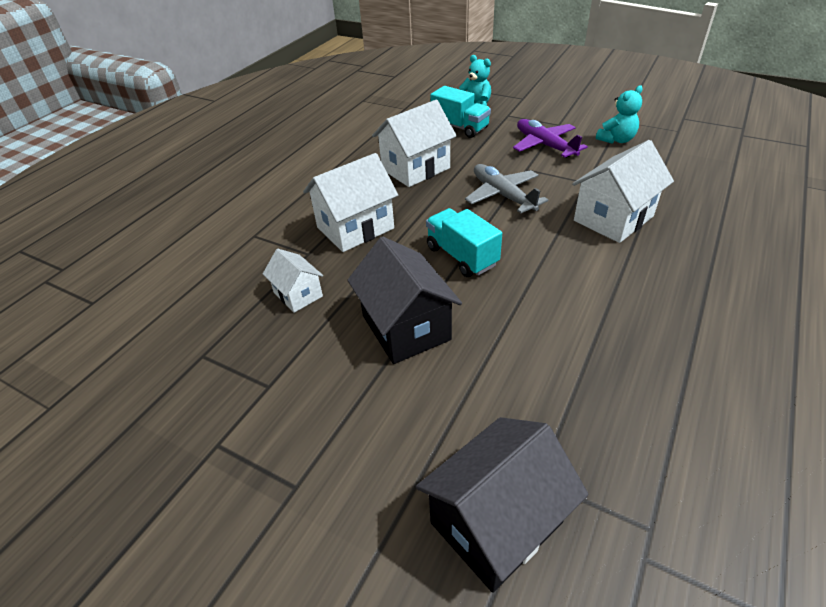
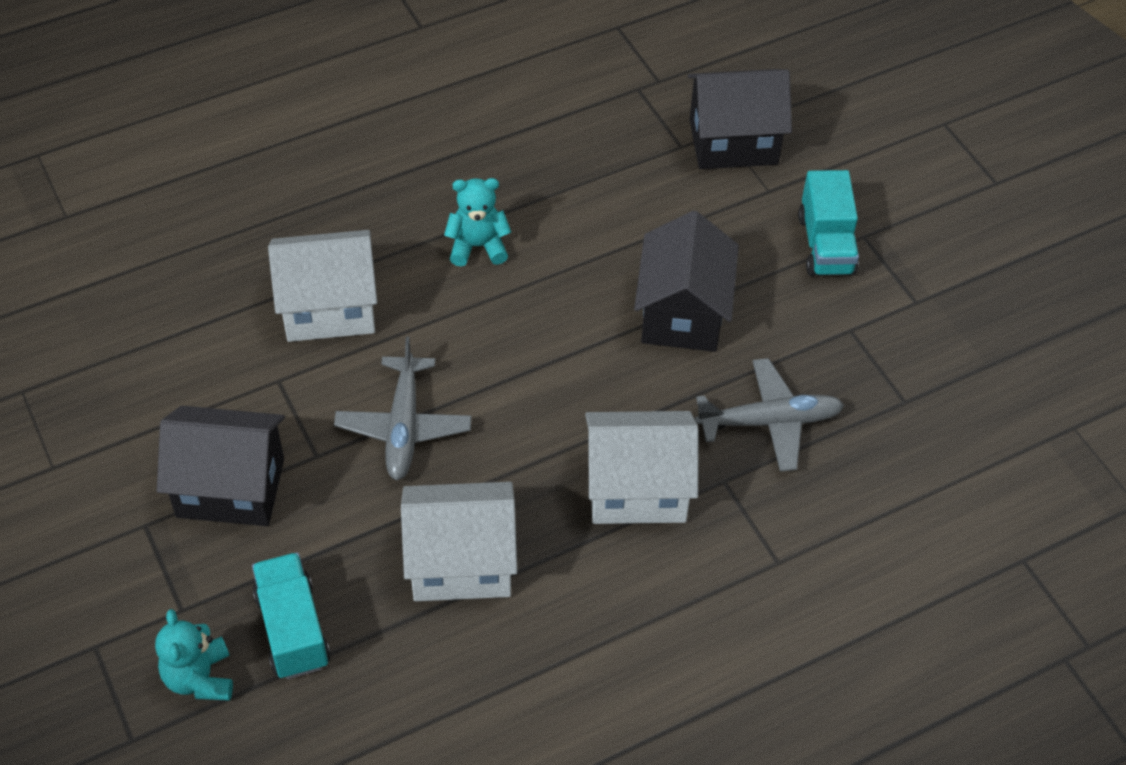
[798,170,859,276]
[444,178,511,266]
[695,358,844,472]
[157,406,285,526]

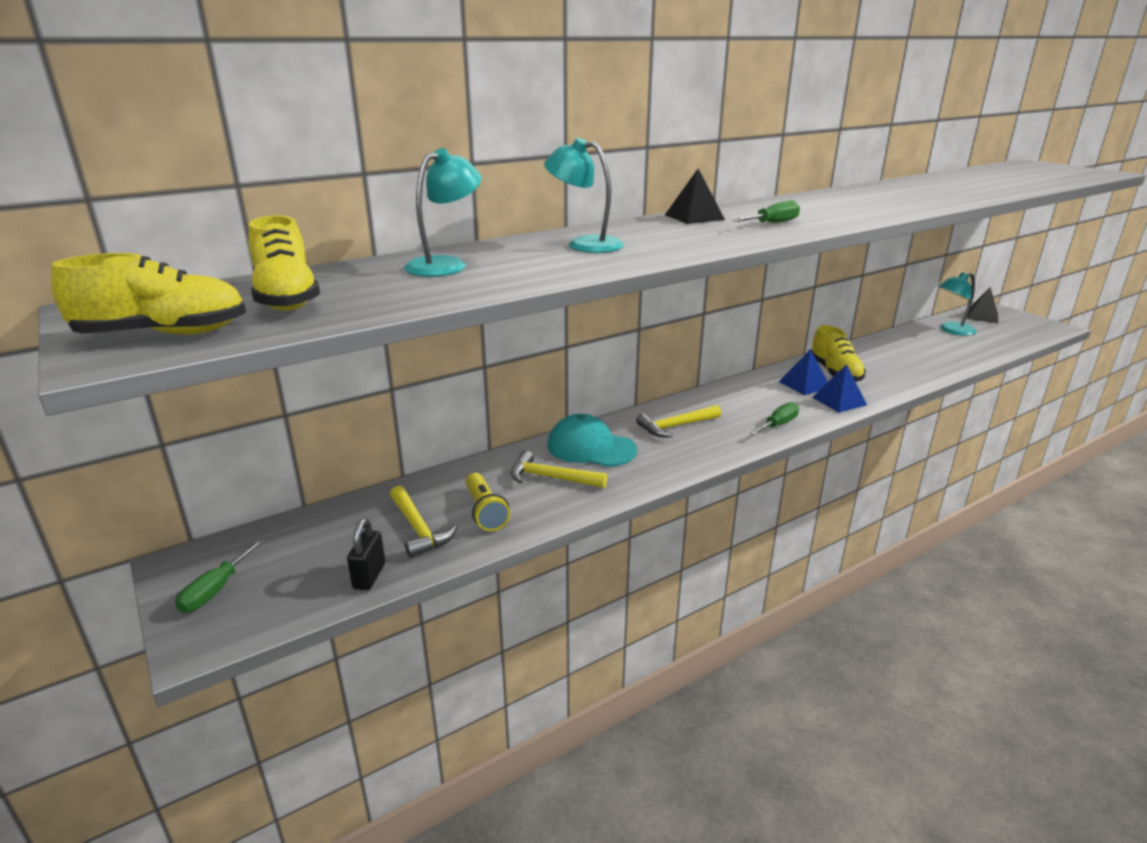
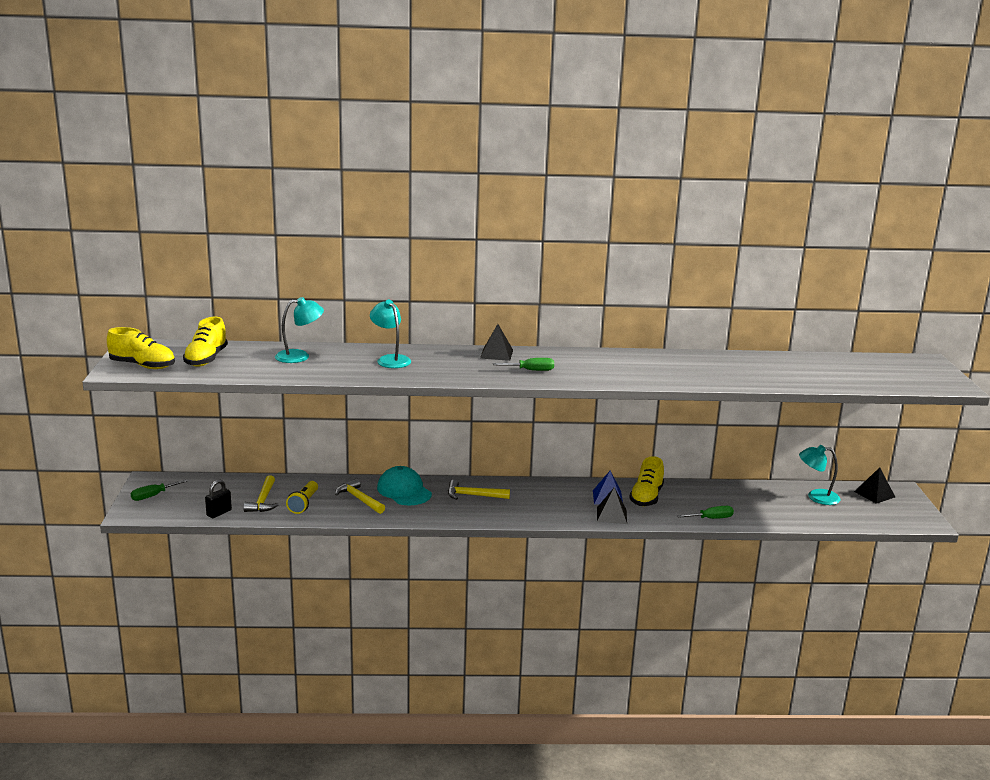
[677,506,734,519]
[597,487,627,524]

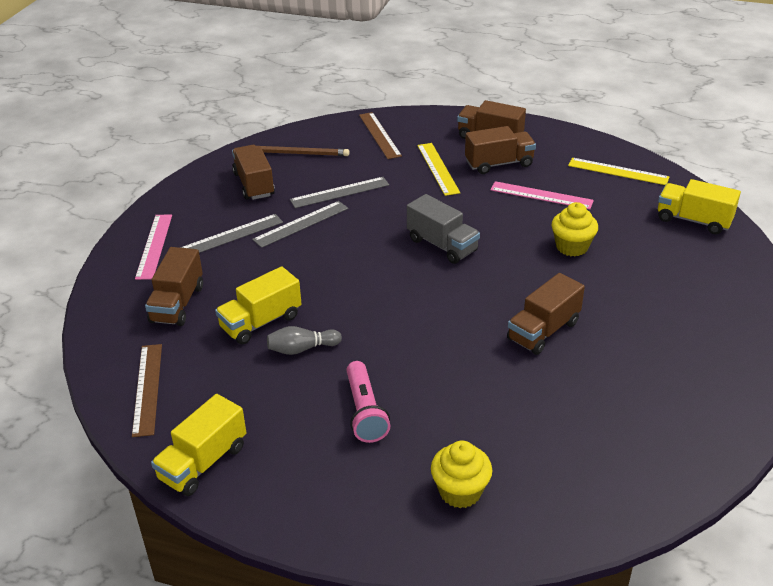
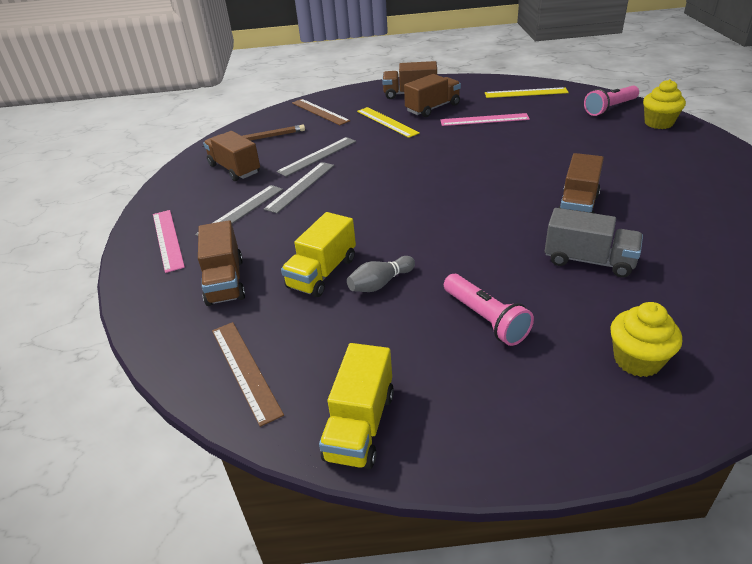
[545,208,643,277]
[643,79,686,129]
[584,86,639,116]

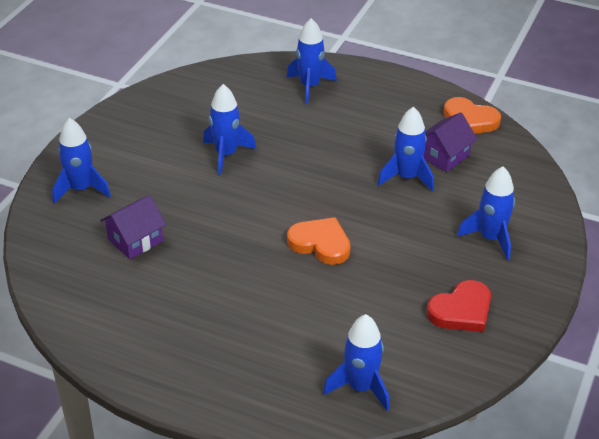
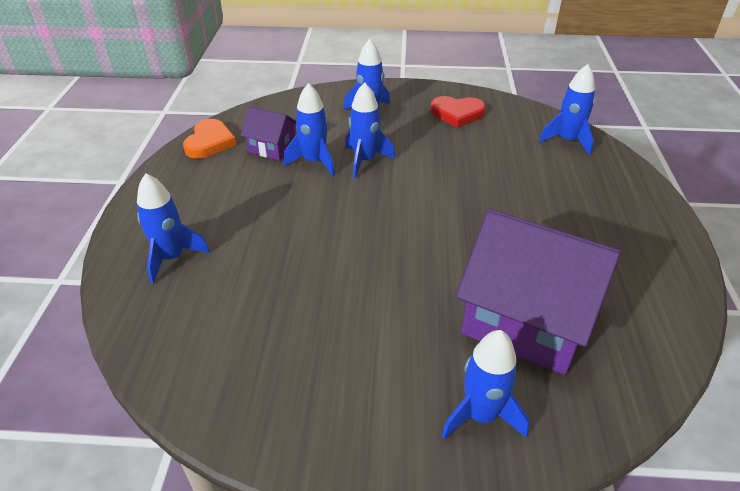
[287,217,350,265] (first image)
[345,82,395,179]
[430,96,486,128]
[456,209,621,375]

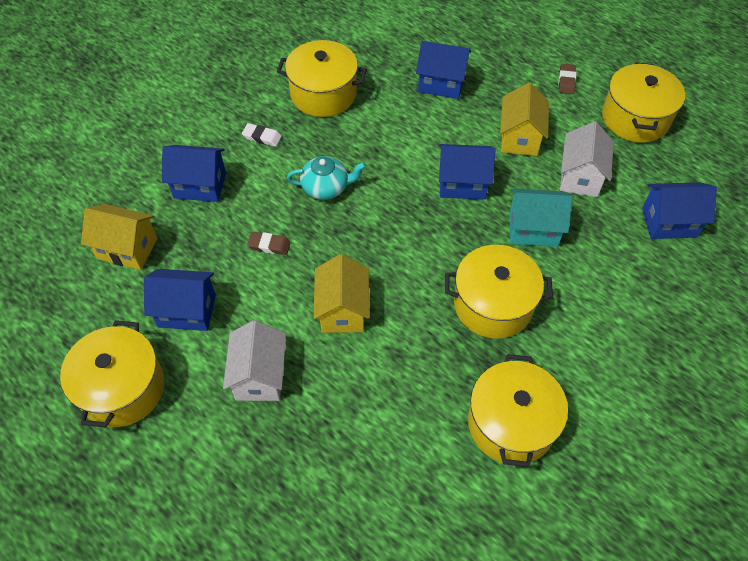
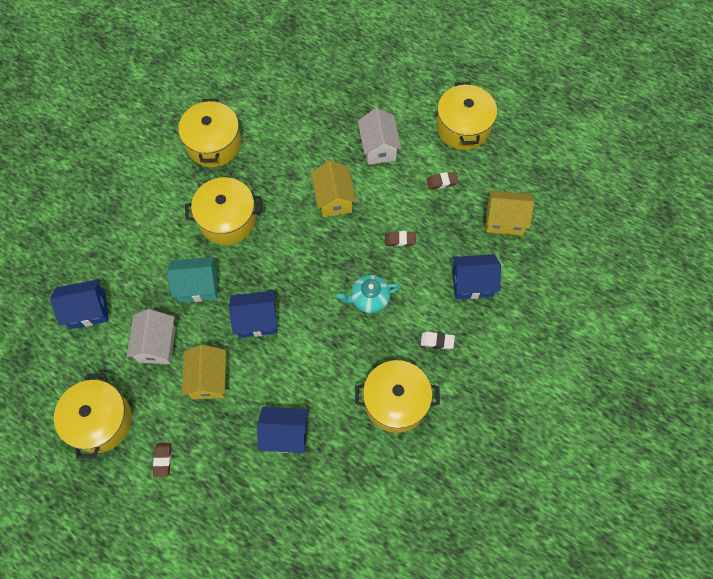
[427,172,459,189]

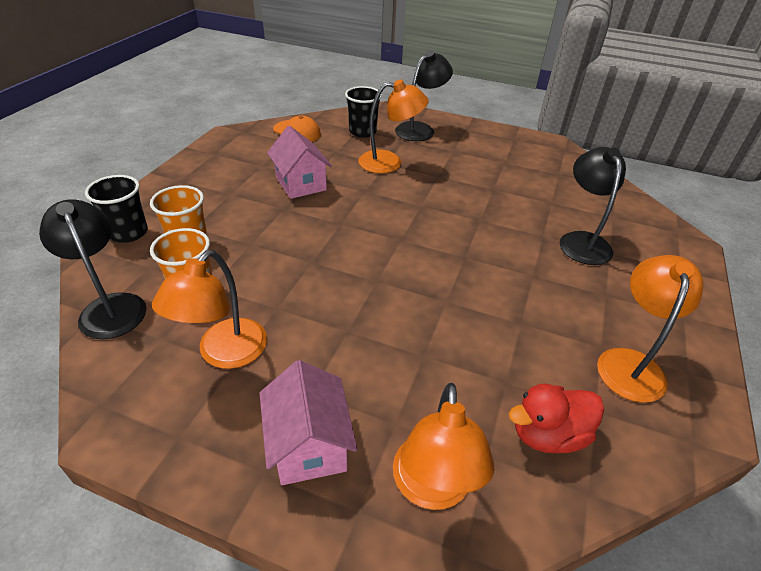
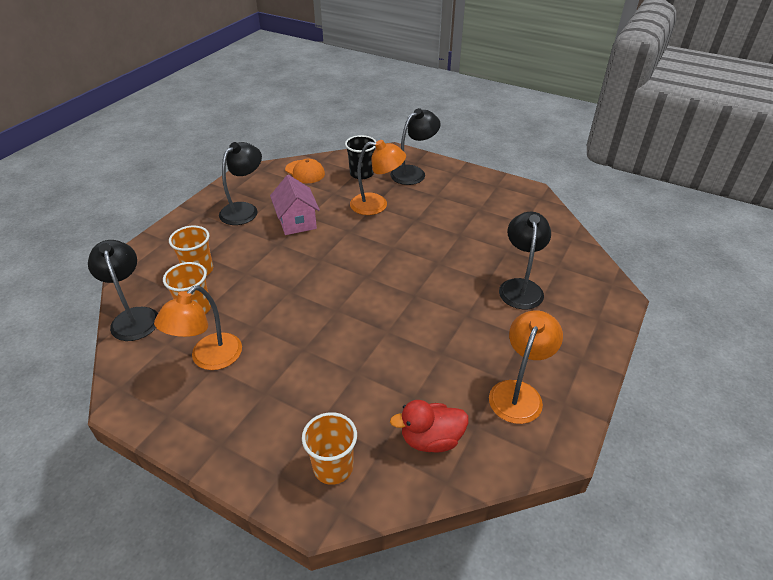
[85,175,148,243] (first image)
[259,360,358,485] (first image)
[219,142,262,225]
[302,412,357,485]

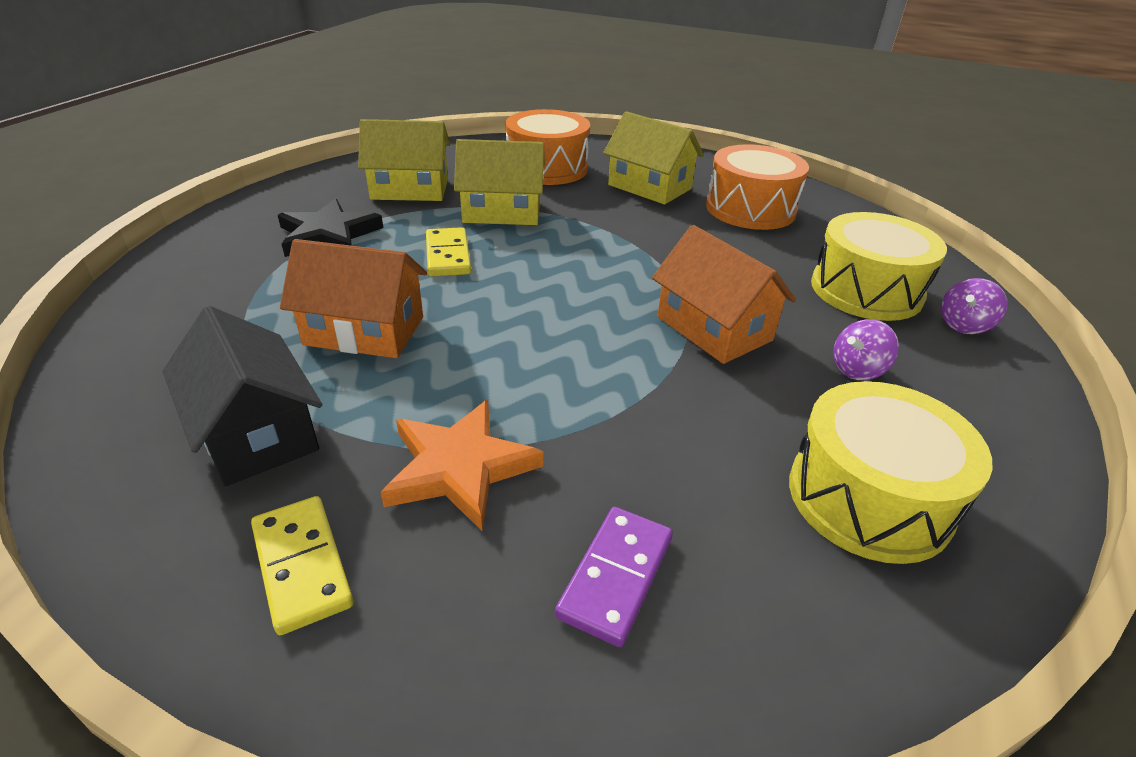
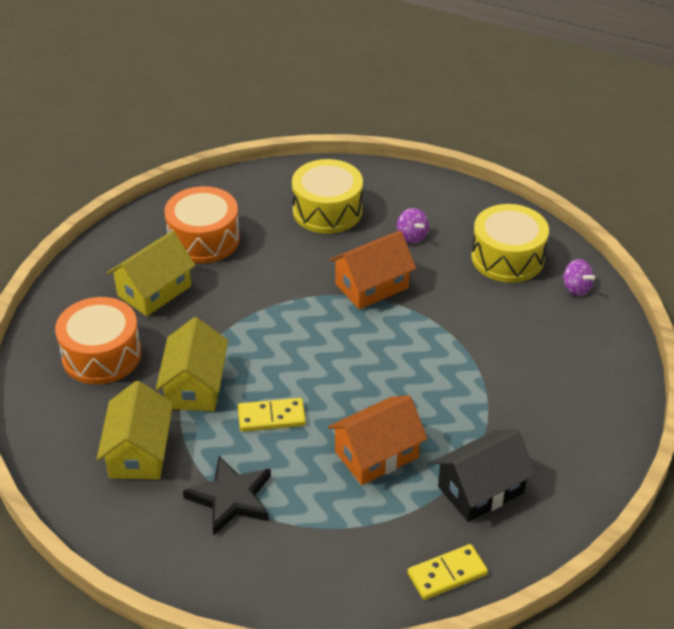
[381,400,544,531] (first image)
[555,507,673,647] (first image)
[407,544,488,600]
[563,259,595,296]
[328,395,428,485]

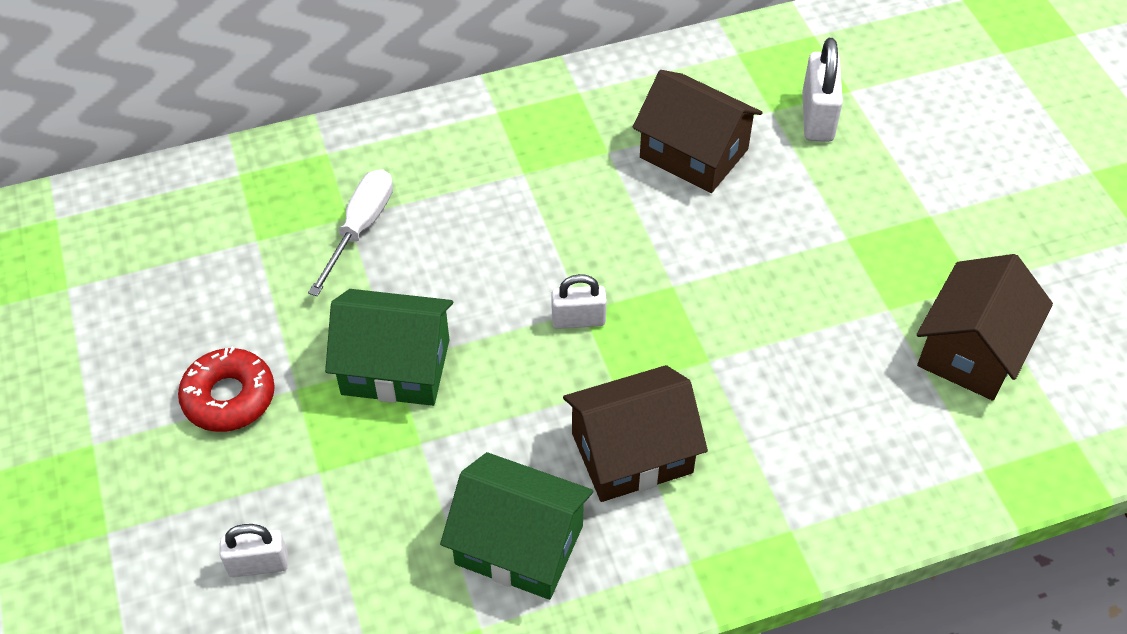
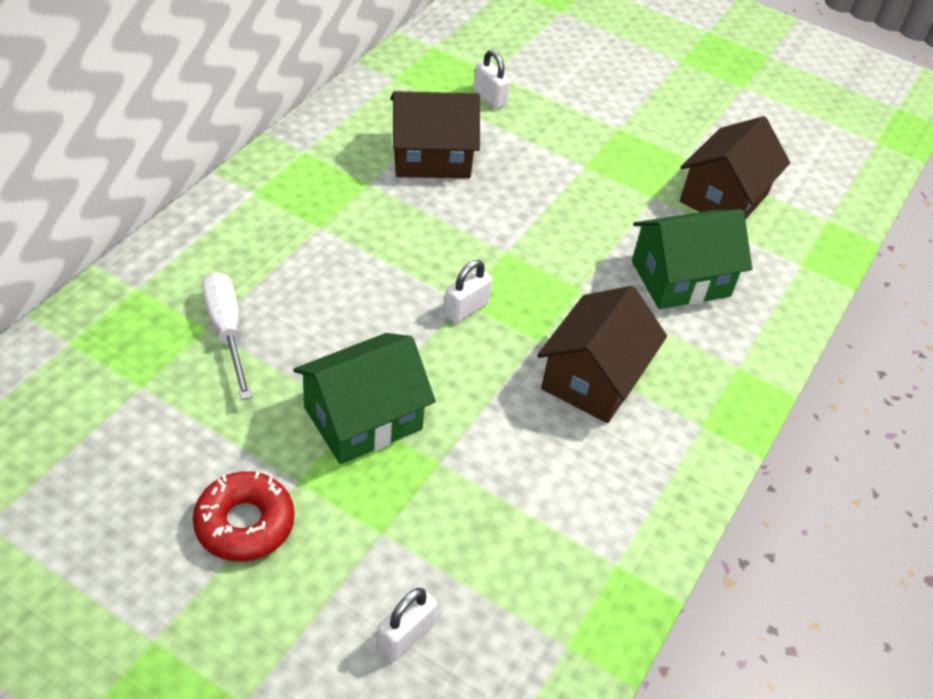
[632,209,752,309]
[680,116,790,220]
[473,50,510,109]

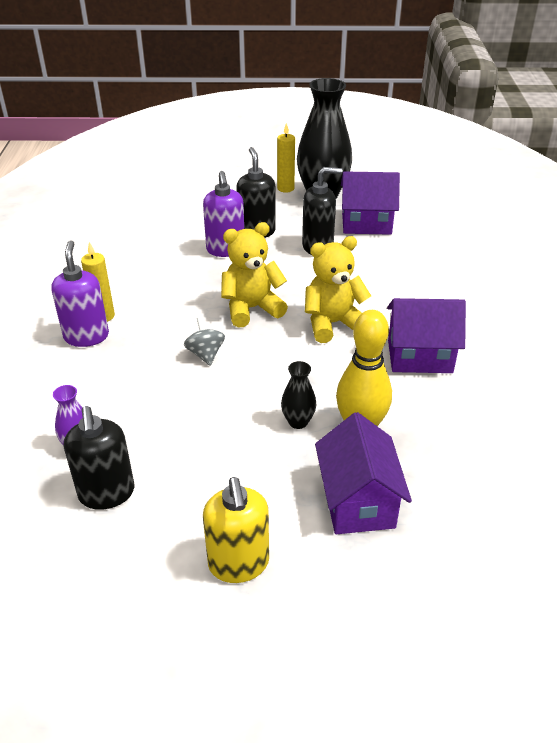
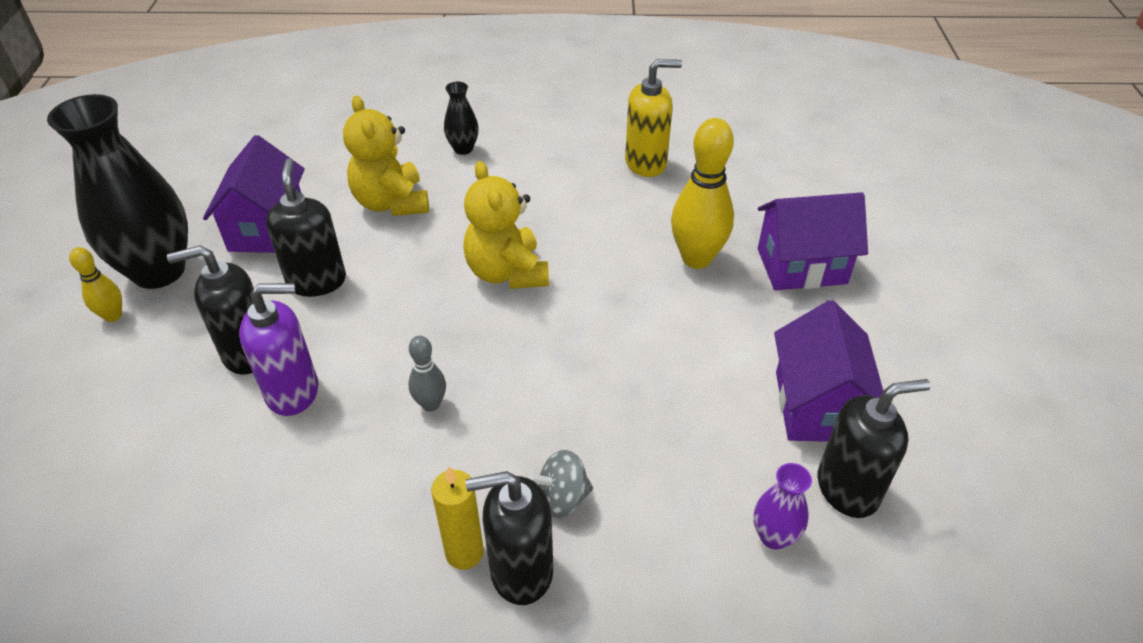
[408,336,446,412]
[528,450,593,518]
[625,59,682,177]
[343,95,429,216]
[444,82,479,155]
[774,300,883,442]
[69,247,122,322]
[465,471,553,605]

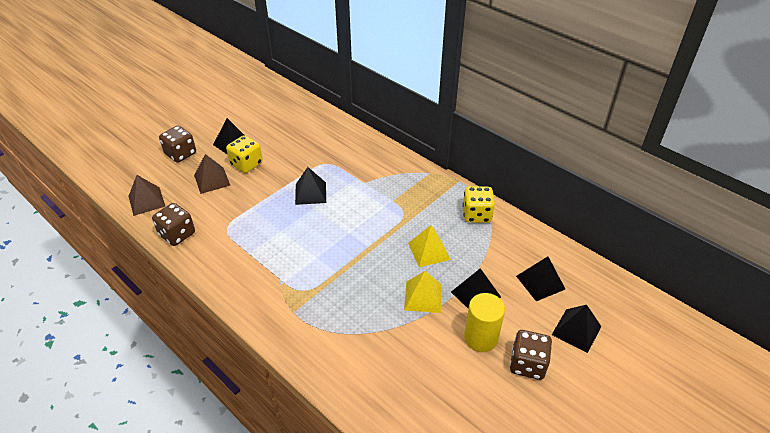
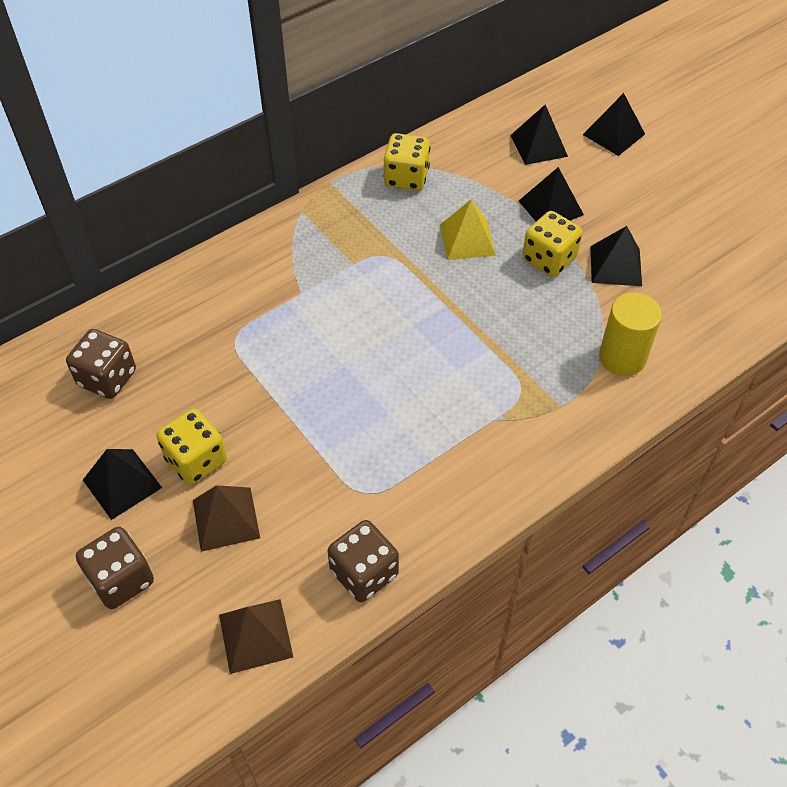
[591,226,642,286]
[599,293,662,376]
[66,329,136,399]
[522,211,583,277]

